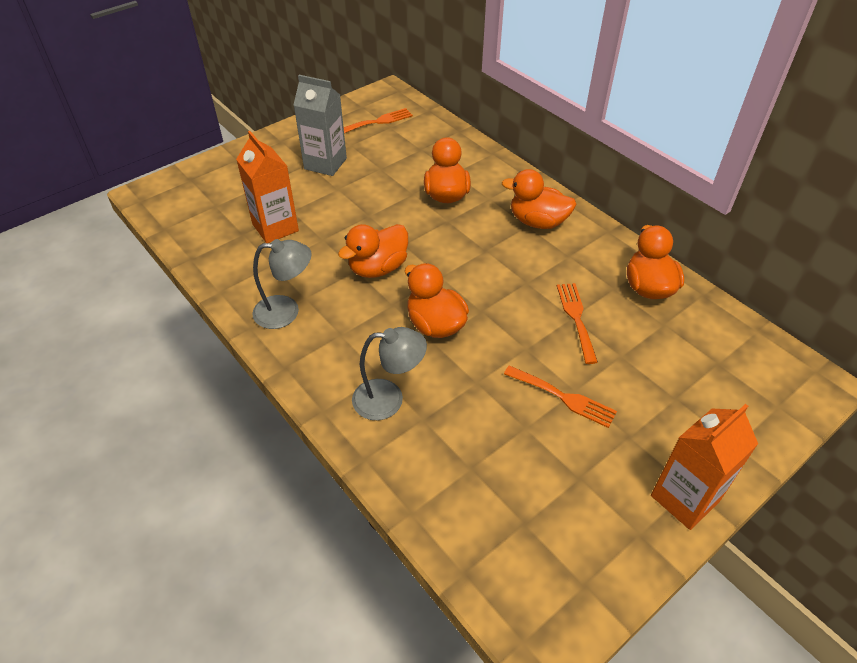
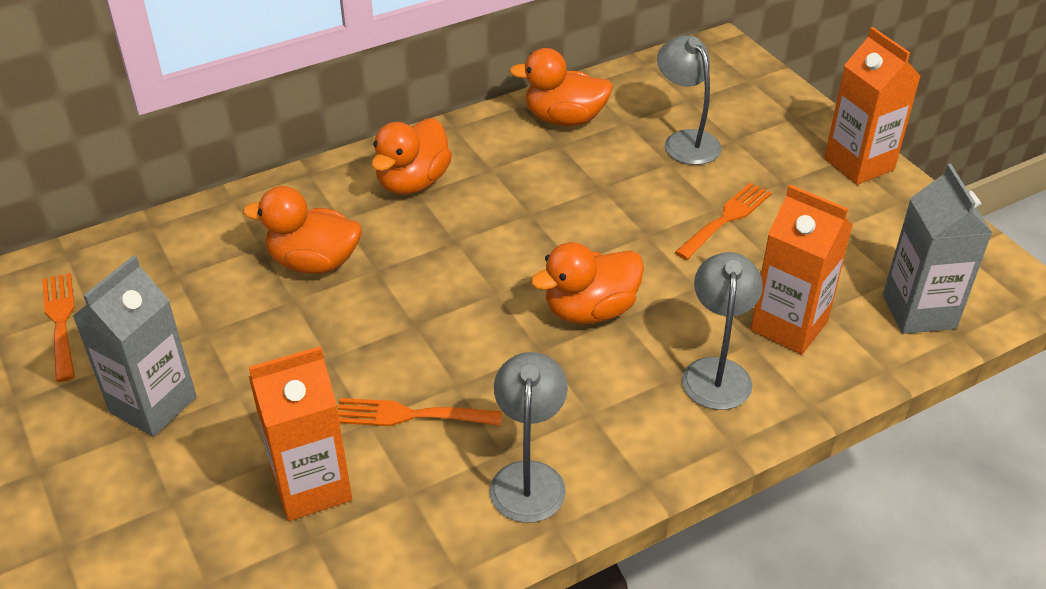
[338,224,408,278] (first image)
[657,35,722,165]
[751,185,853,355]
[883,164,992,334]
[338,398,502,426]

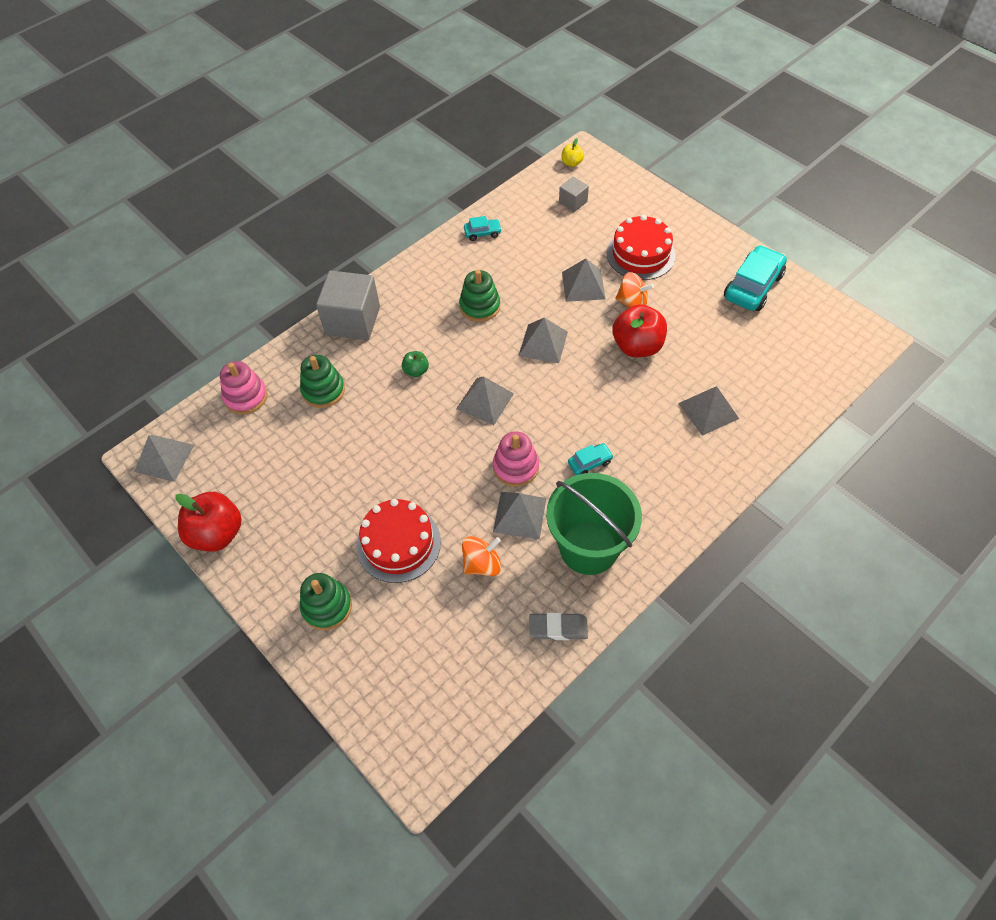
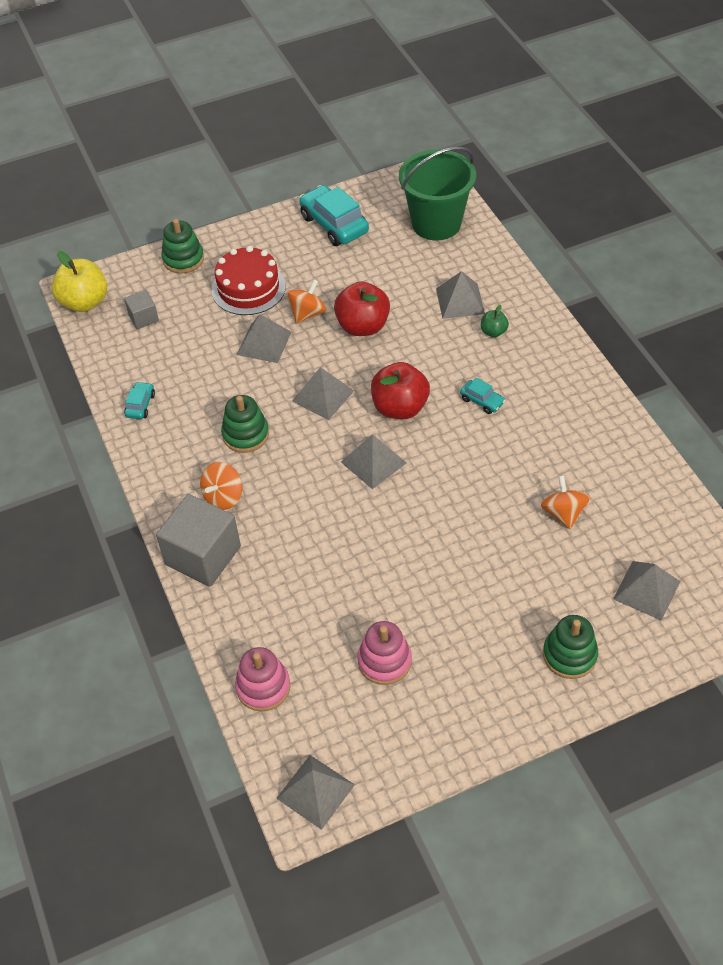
[357,499,441,583] (first image)
[529,612,588,640] (first image)
[200,462,242,510]
[371,362,430,419]
[161,219,204,274]
[481,305,509,337]
[358,621,412,685]
[613,561,680,621]
[399,147,476,240]
[460,377,506,414]
[52,251,107,312]

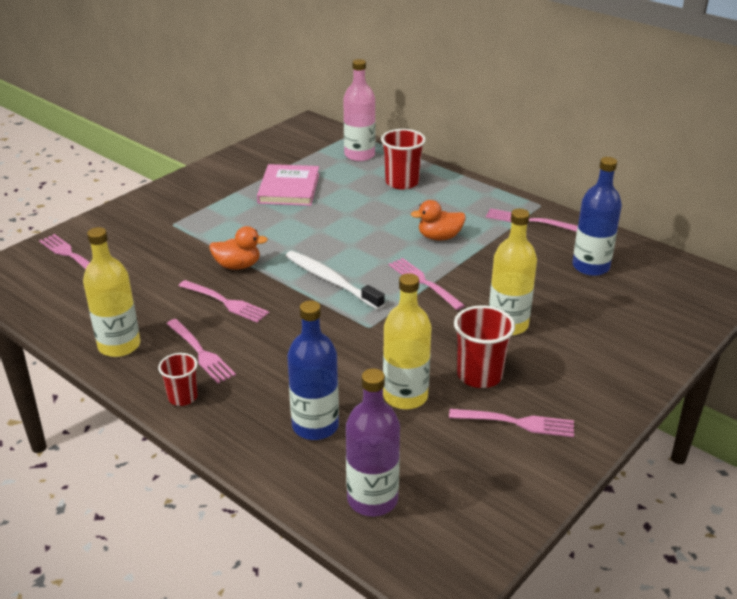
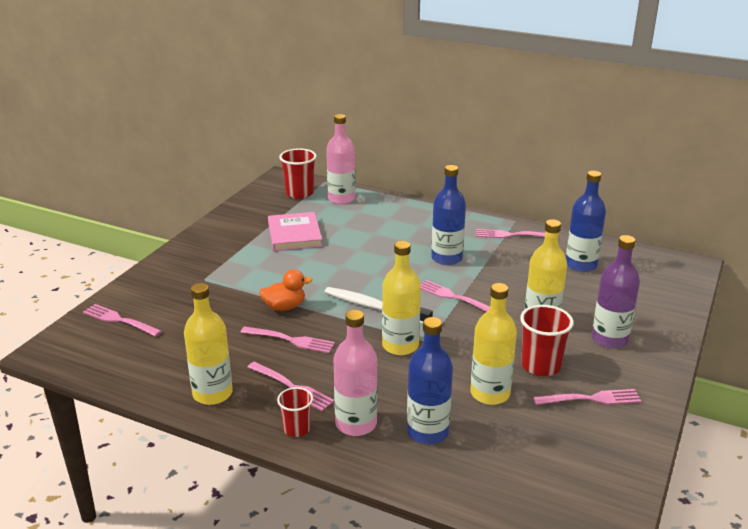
[333,310,378,436]
[382,241,421,355]
[592,235,640,349]
[279,148,317,199]
[431,165,466,265]

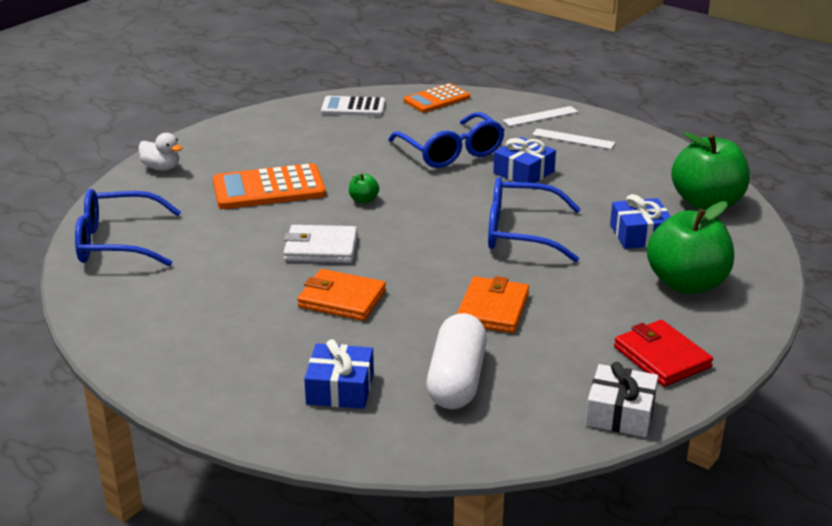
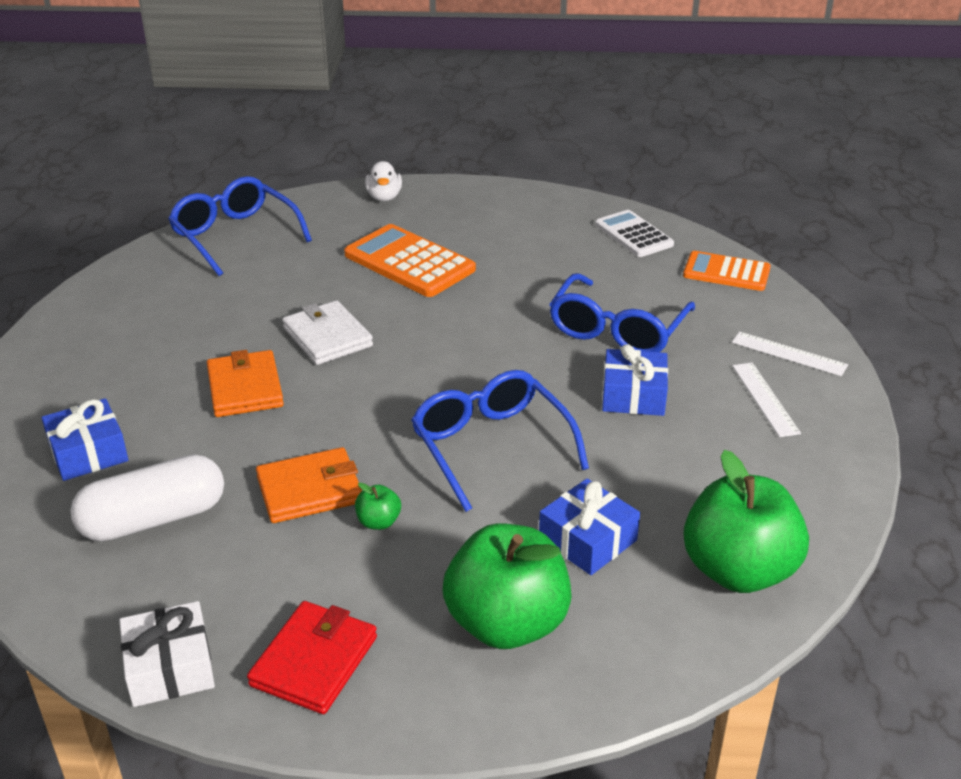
[355,483,401,530]

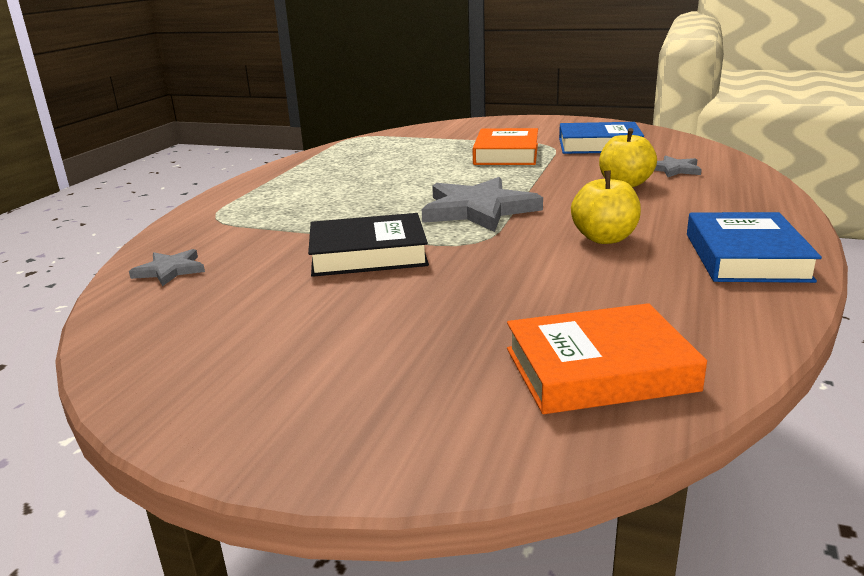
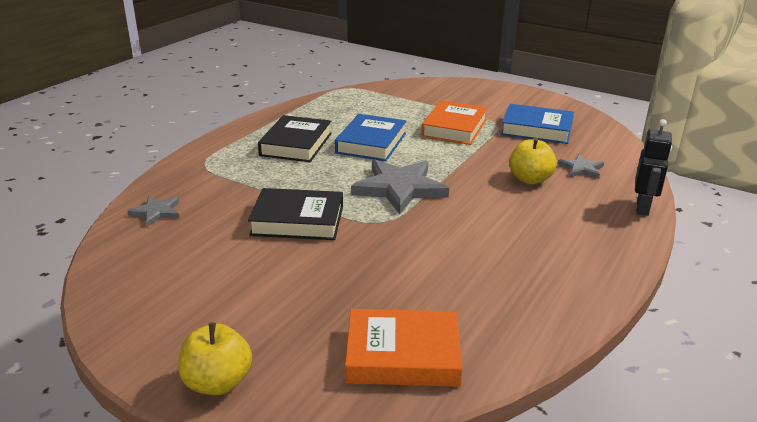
[258,115,332,162]
[635,119,672,216]
[178,322,252,395]
[335,114,407,161]

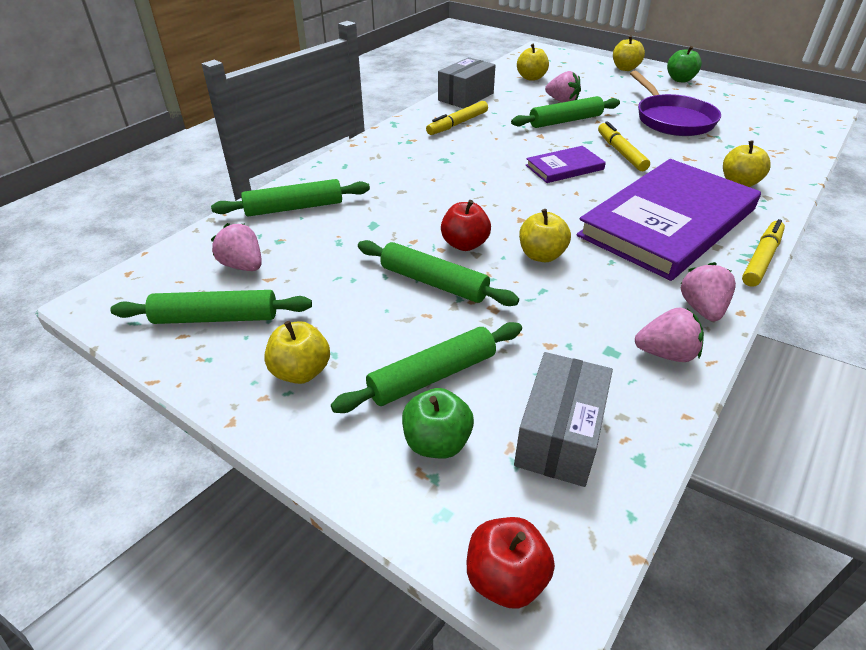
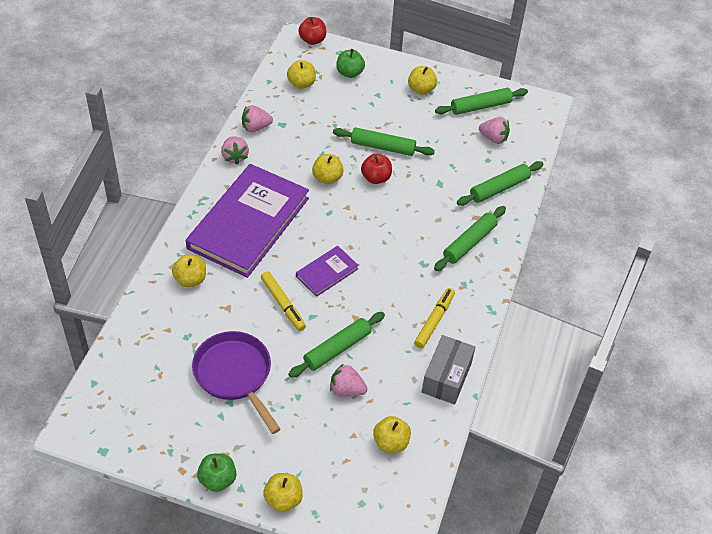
[742,219,785,287] (first image)
[434,206,506,271]
[287,60,316,89]

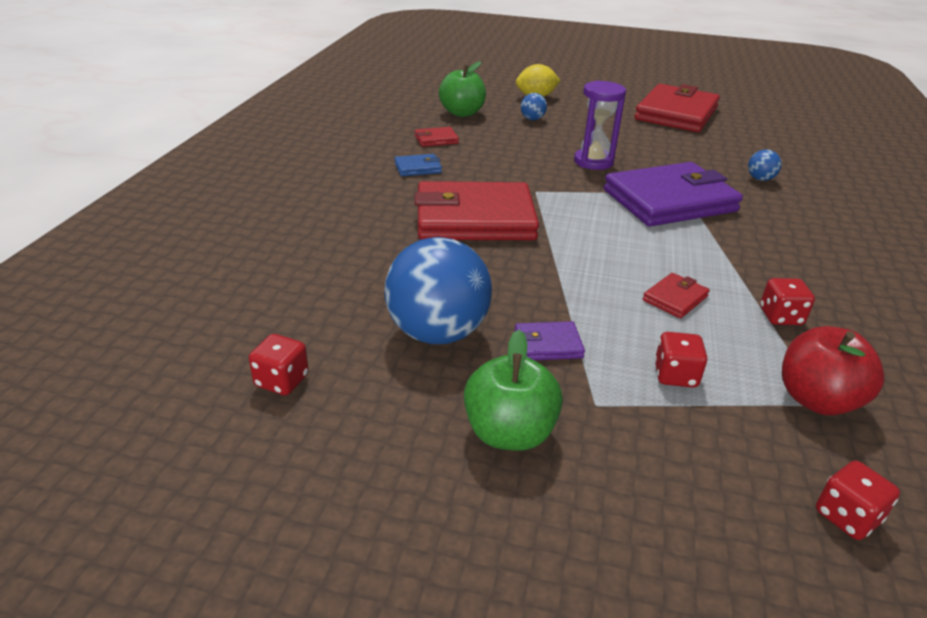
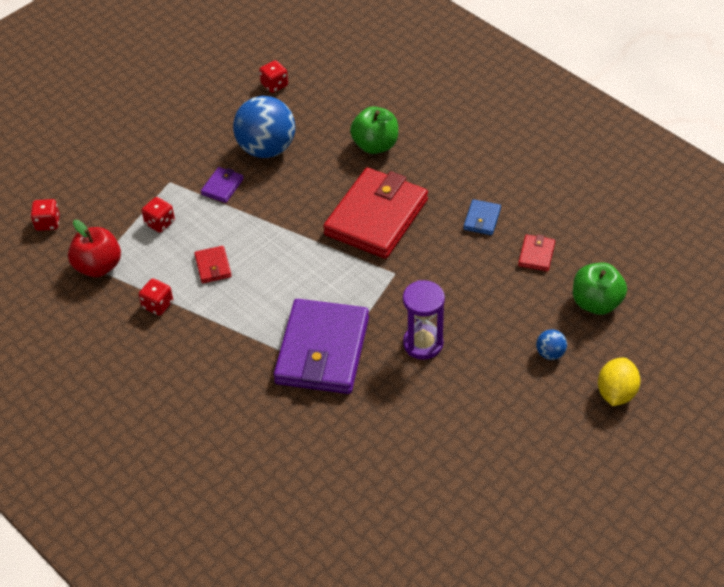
[635,84,720,132] (first image)
[748,149,782,181] (first image)
[350,106,398,154]

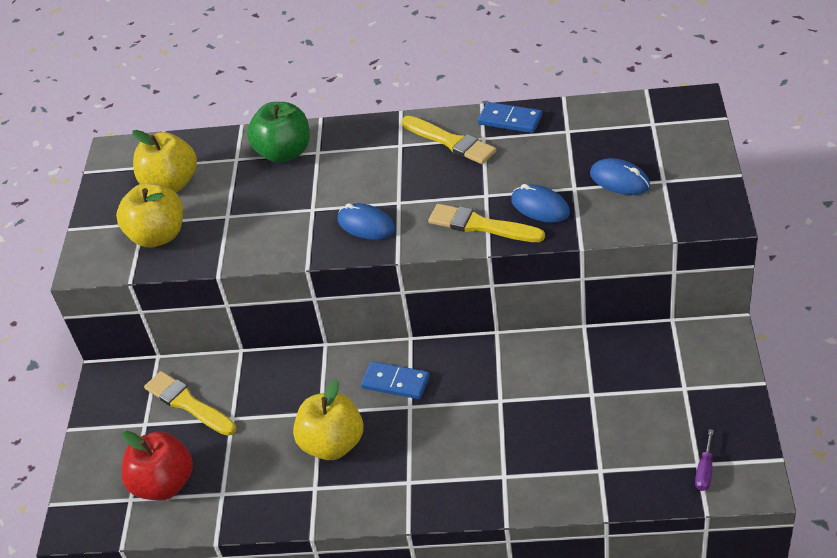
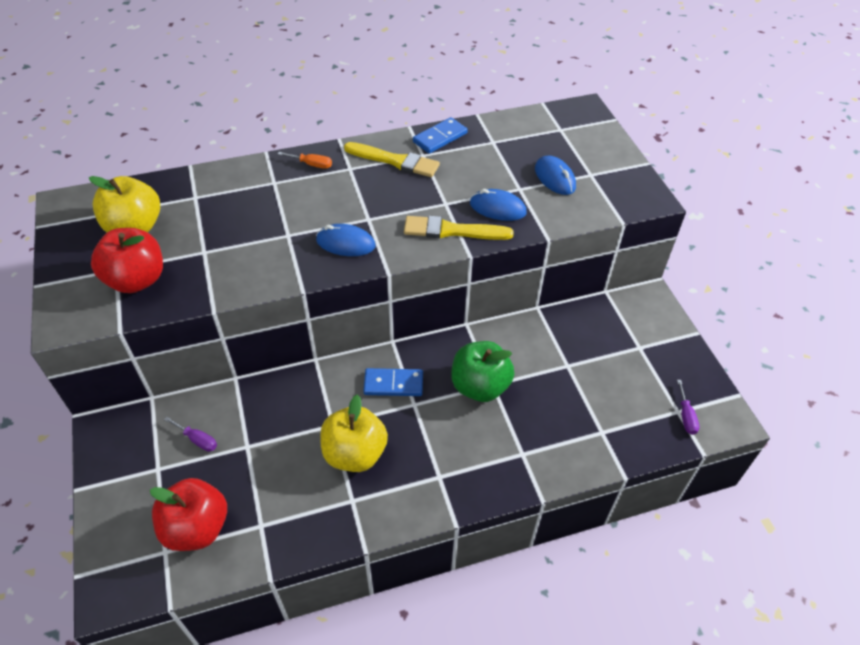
[278,152,332,169]
[451,341,514,402]
[164,417,217,452]
[91,228,163,293]
[413,117,468,154]
[535,156,576,195]

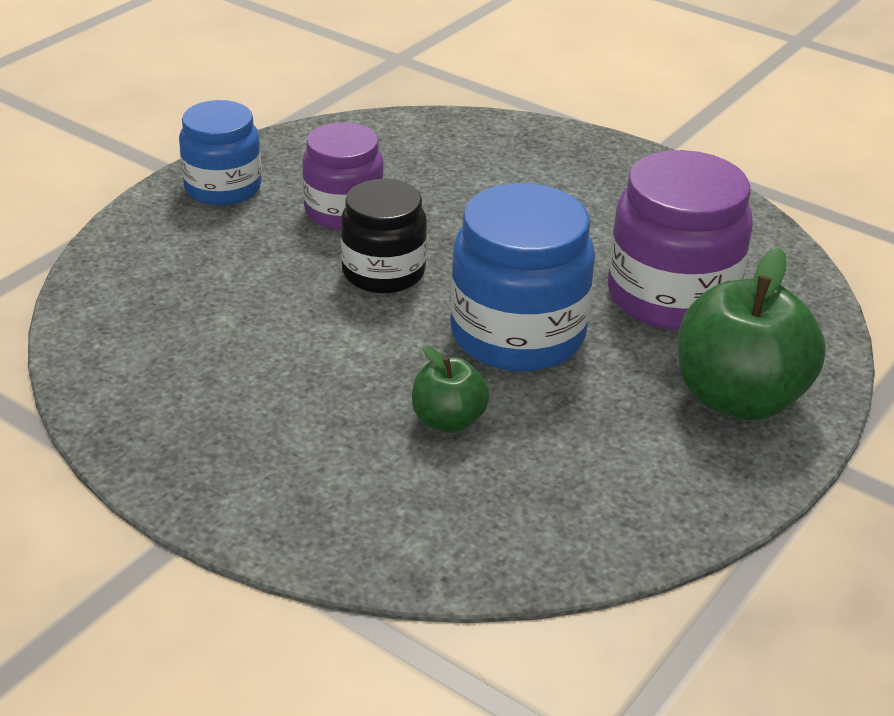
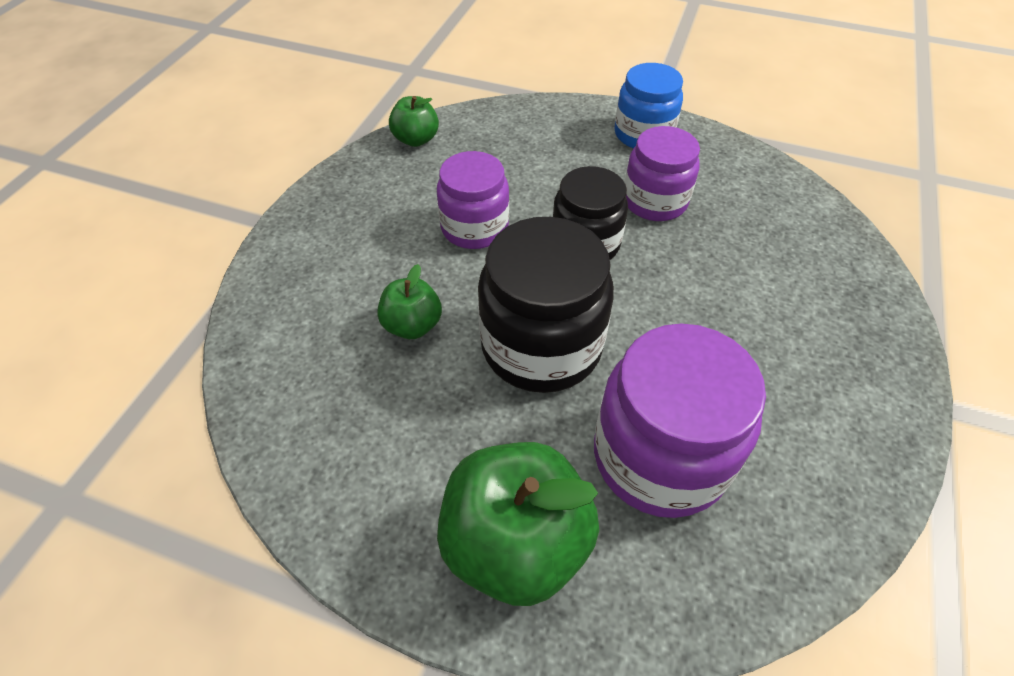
[389,96,439,147]
[437,151,509,249]
[478,217,614,393]

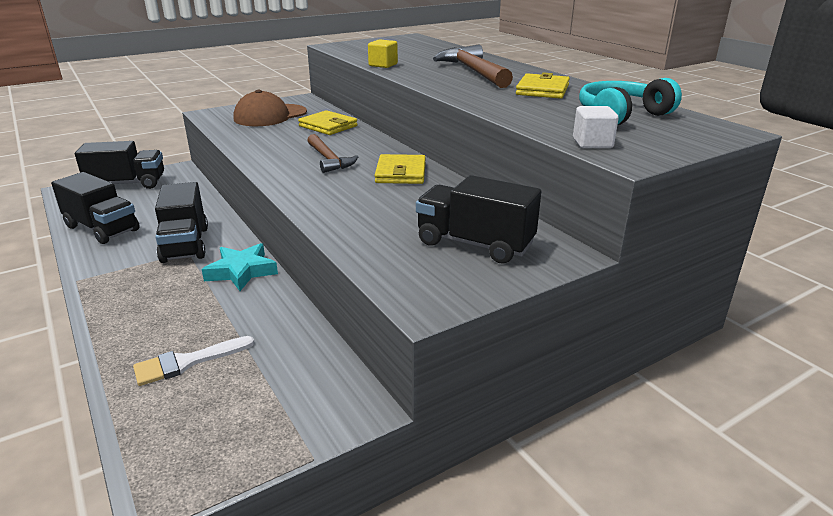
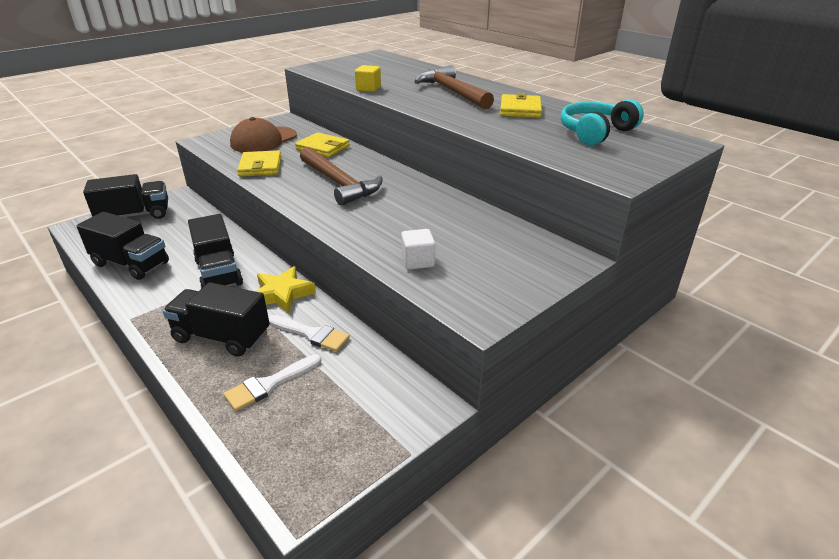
[268,315,350,352]
[237,150,281,177]
[163,282,270,357]
[401,229,435,270]
[256,266,316,313]
[300,147,383,206]

